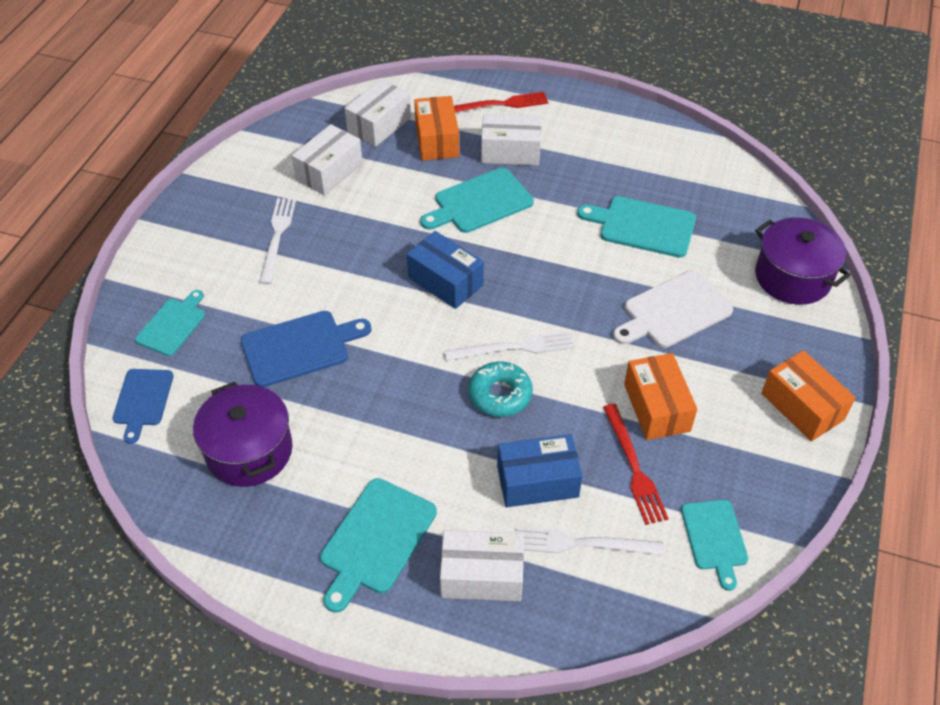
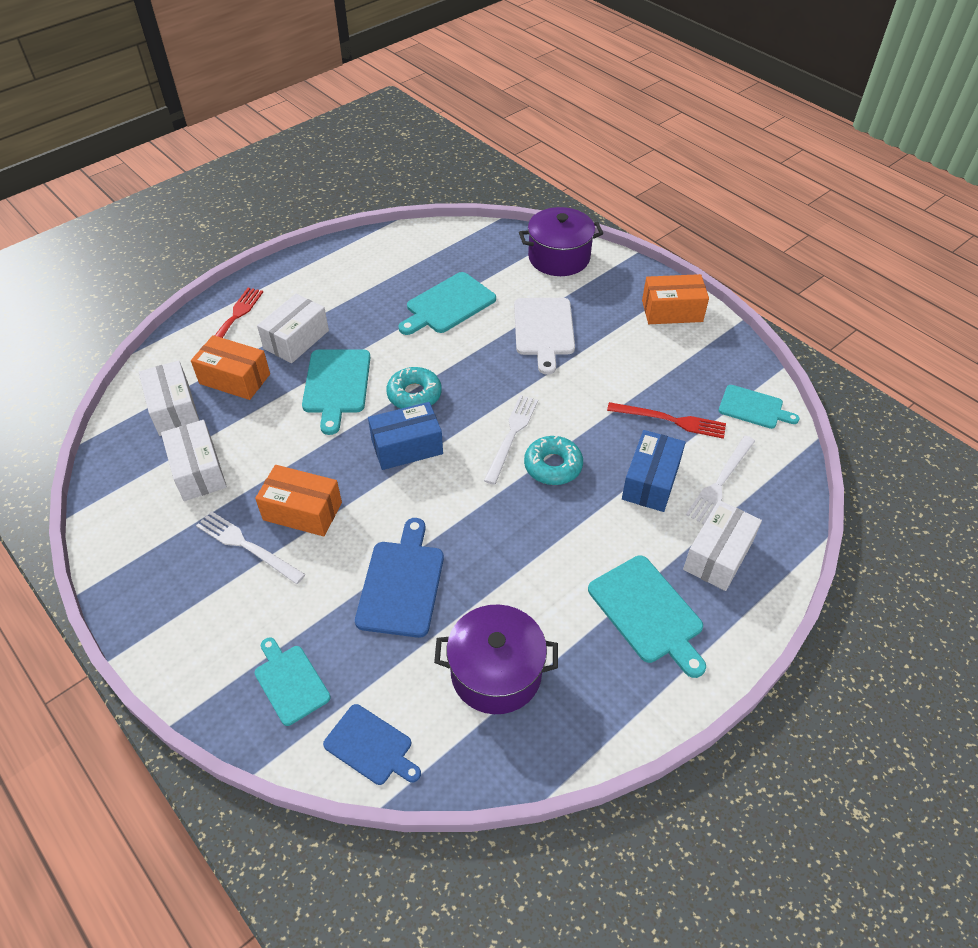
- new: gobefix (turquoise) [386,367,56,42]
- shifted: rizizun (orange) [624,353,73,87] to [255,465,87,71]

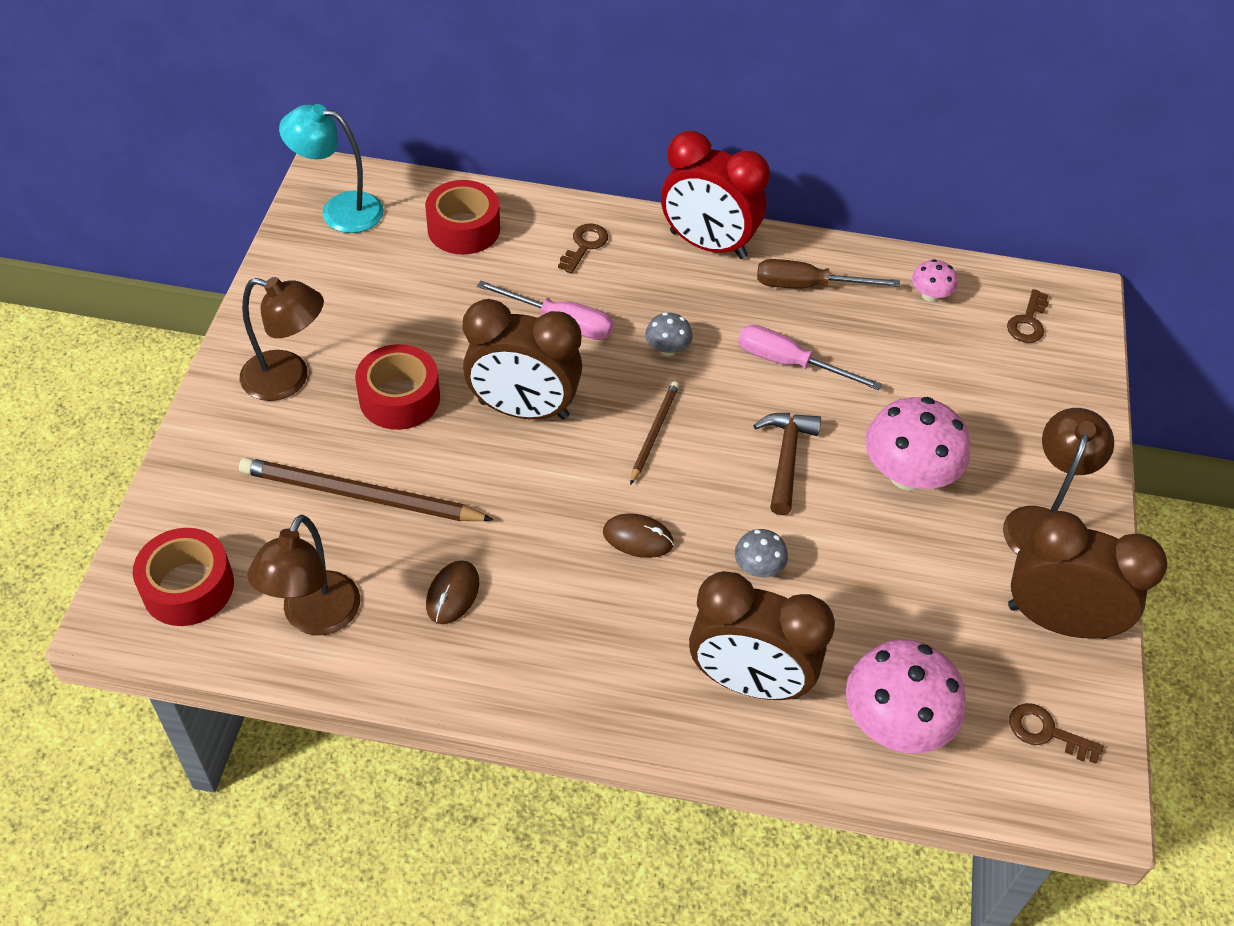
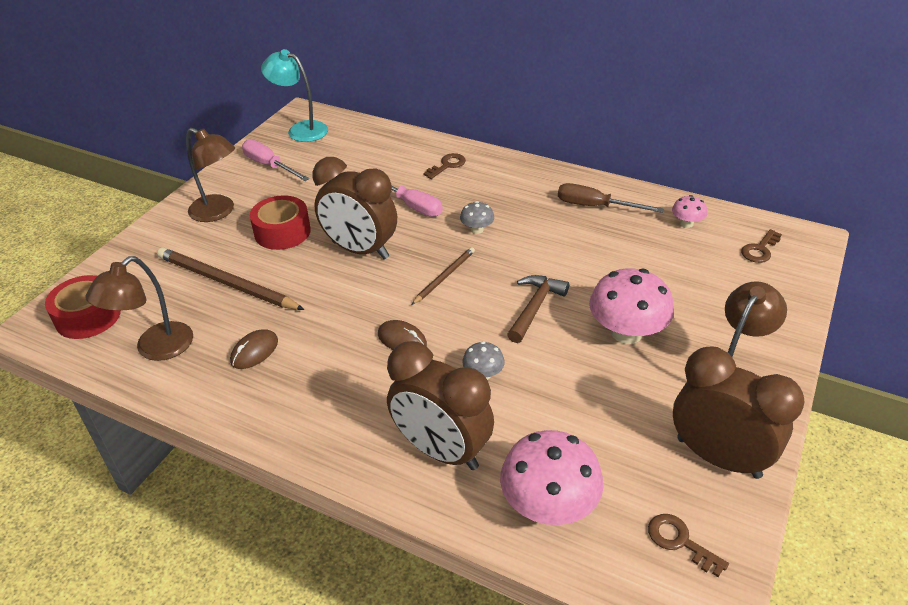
- gone: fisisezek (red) [425,180,75,75]
- gone: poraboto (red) [661,131,109,128]
- shifted: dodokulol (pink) [738,325,144,65] to [242,139,68,42]

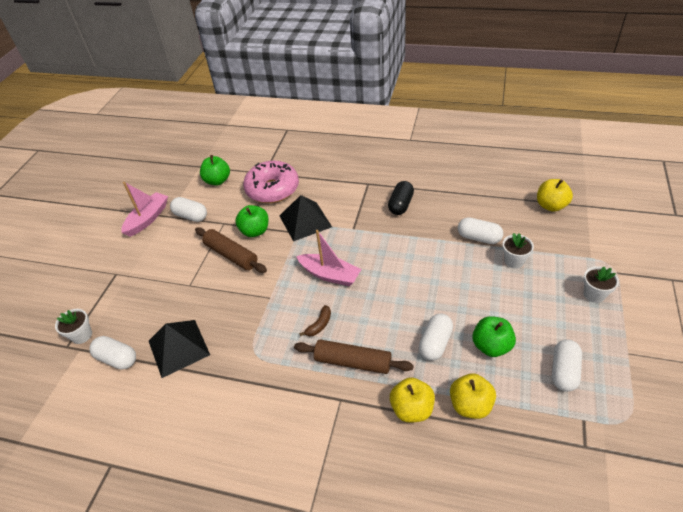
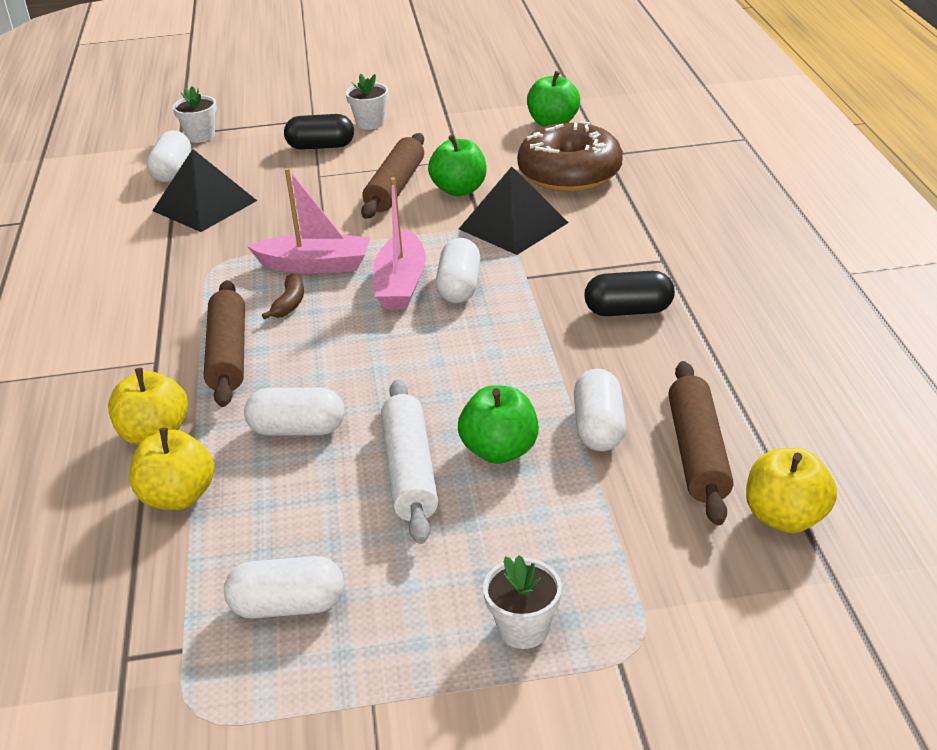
- new: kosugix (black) [284,114,70,36]
- new: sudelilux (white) [381,379,57,165]
- new: sudelilux (brown) [668,361,66,165]
- shifted: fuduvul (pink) [121,182,47,55] to [247,168,123,106]
- shifted: kosugix (white) [170,197,37,25] to [436,238,44,65]
- shifted: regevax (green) [472,316,44,41] to [458,385,81,79]
- shifted: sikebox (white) [502,233,32,36] to [346,74,42,56]
- repainted: gobefix (pink) [243,161,56,42] to gobefix (brown) [517,121,106,71]
- rotated: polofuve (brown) [299,305,32,31] = [262,273,42,47] 90 degrees counterclockwise

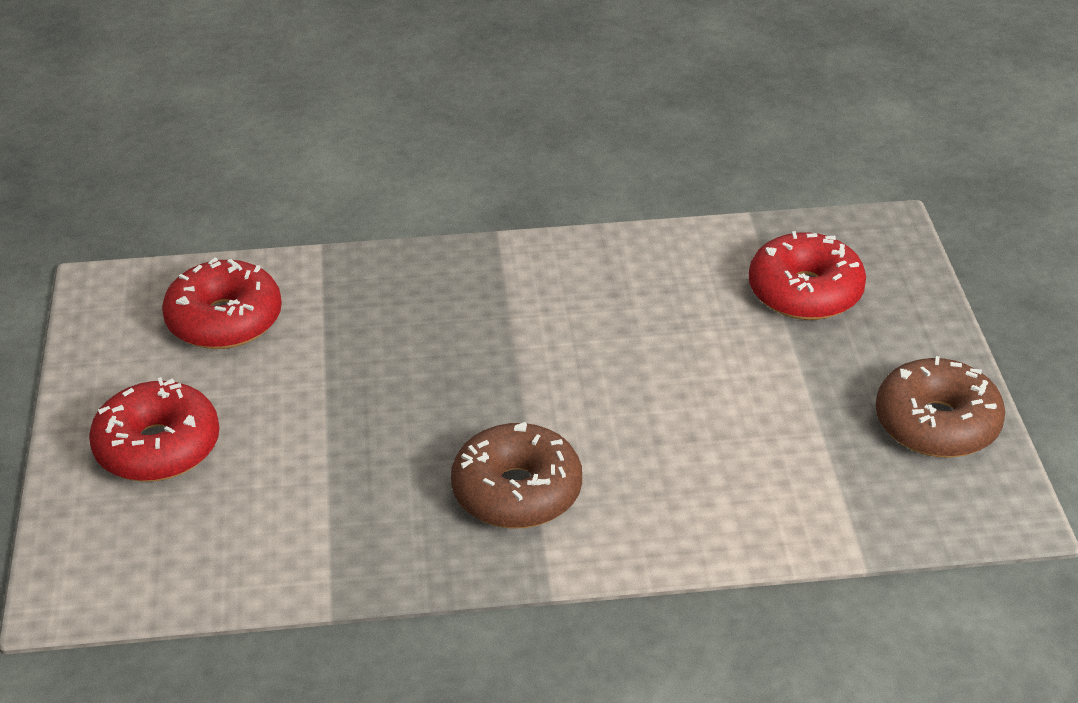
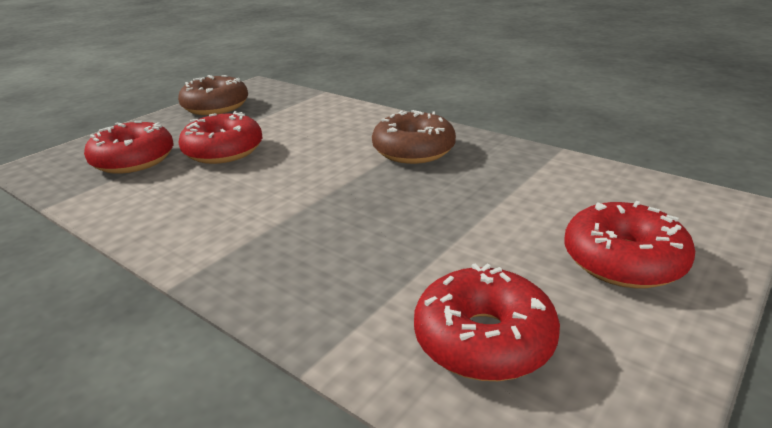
- new: gobefix (red) [178,111,84,53]

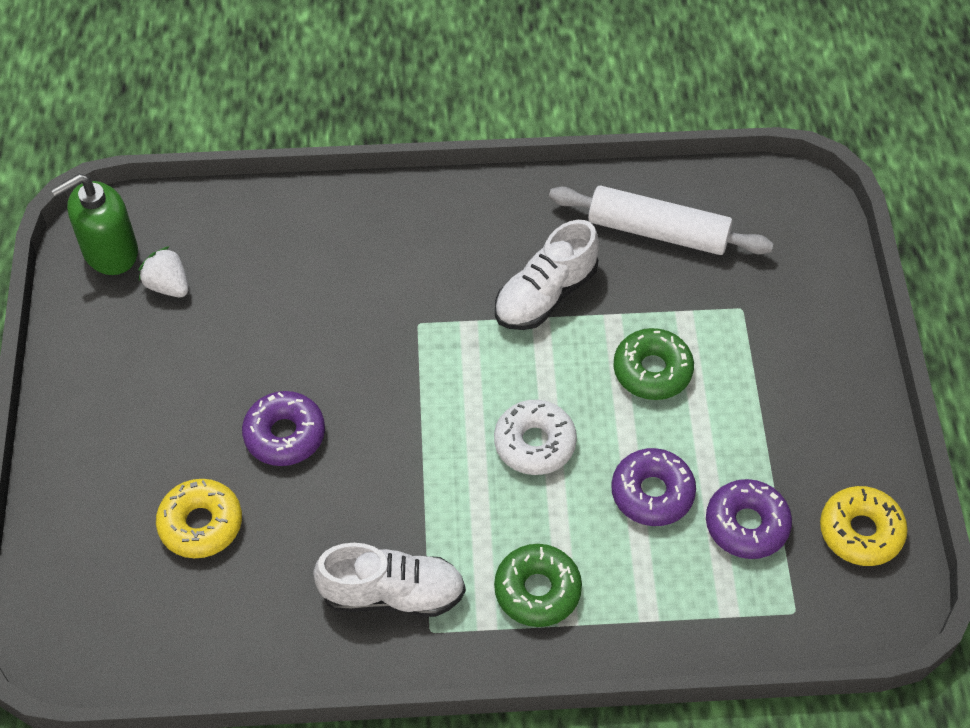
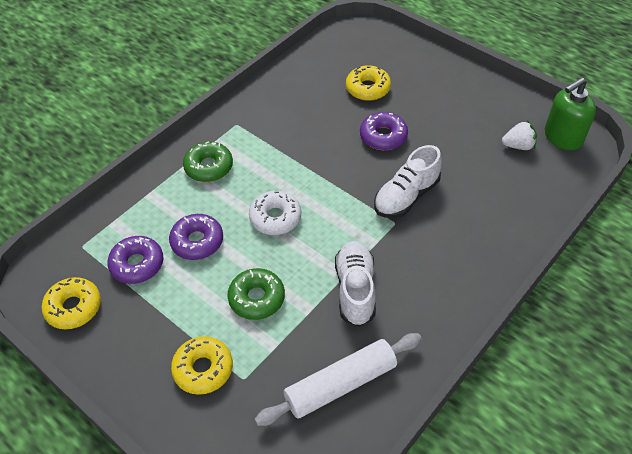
- new: gobefix (yellow) [171,336,62,59]
- shifted: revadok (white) [313,543,153,74] to [374,145,68,73]
- rotated: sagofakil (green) [51,174,87,101] = [545,77,51,73] 135 degrees counterclockwise

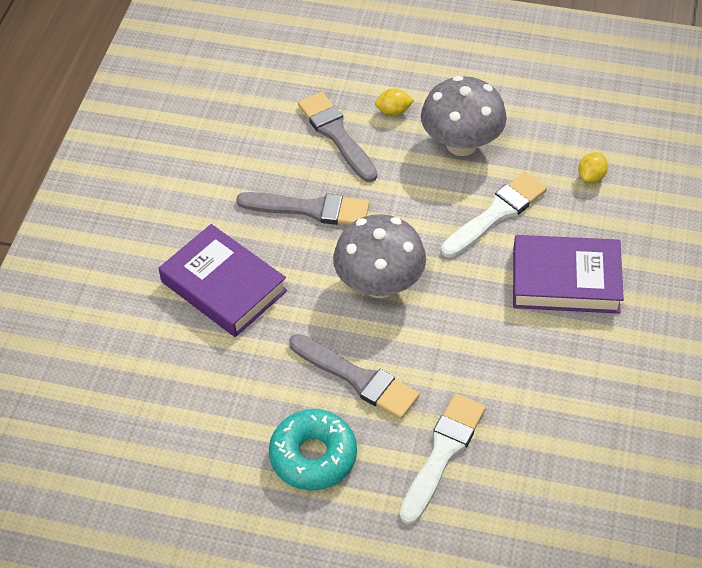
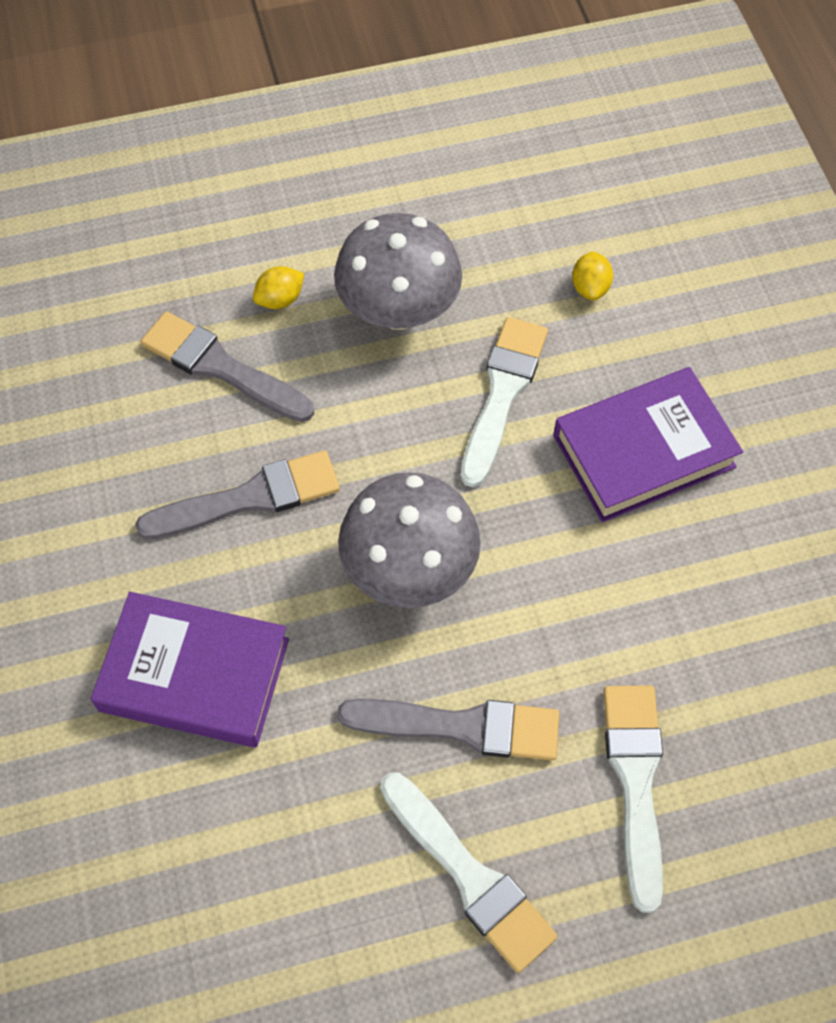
- swapped: gobefix (turquoise) [269,409,88,81] to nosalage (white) [380,772,178,201]

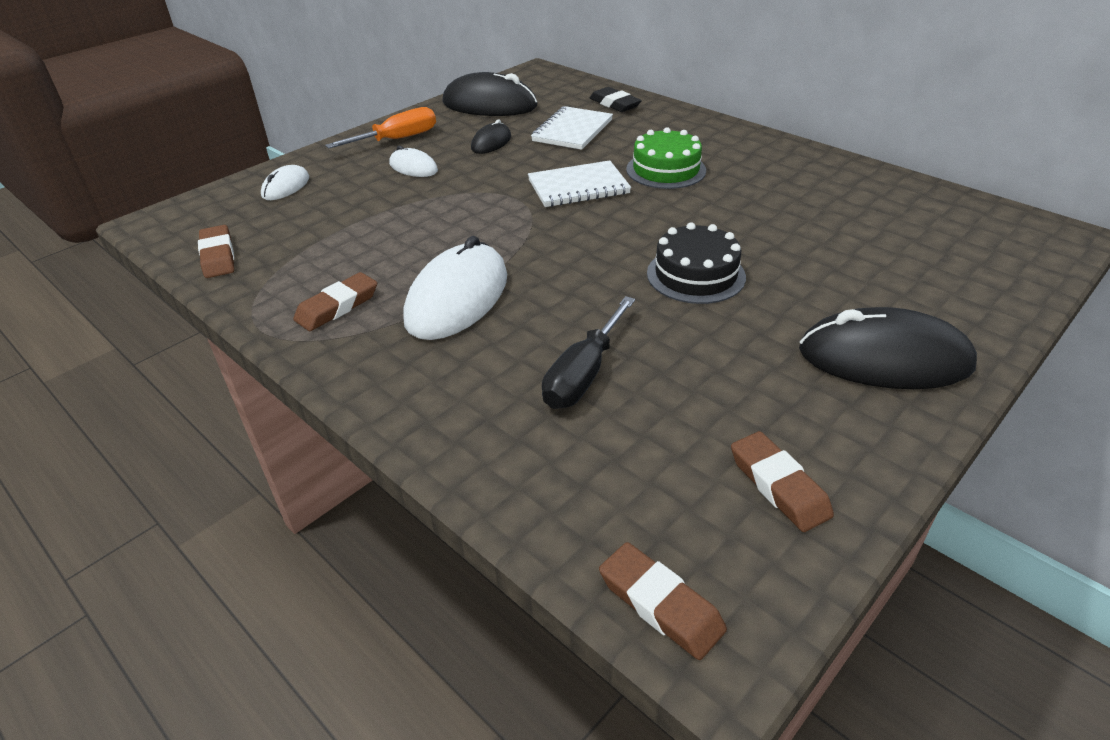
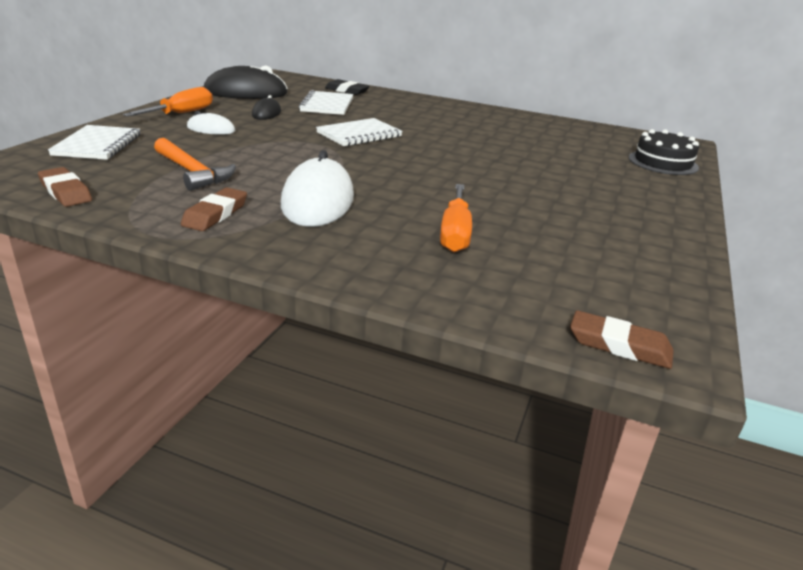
- gone: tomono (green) [626,127,80,62]
- gone: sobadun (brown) [731,431,103,101]
- gone: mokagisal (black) [799,307,178,82]
- new: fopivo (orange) [154,138,82,53]
- shifted: tomono (black) [647,222,99,82] to [629,129,70,46]
- swapped: mokagisal (white) [261,165,48,35] to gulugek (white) [48,125,92,35]
- repainted: dodokulol (black) [542,296,93,113] to dodokulol (orange) [440,184,32,68]

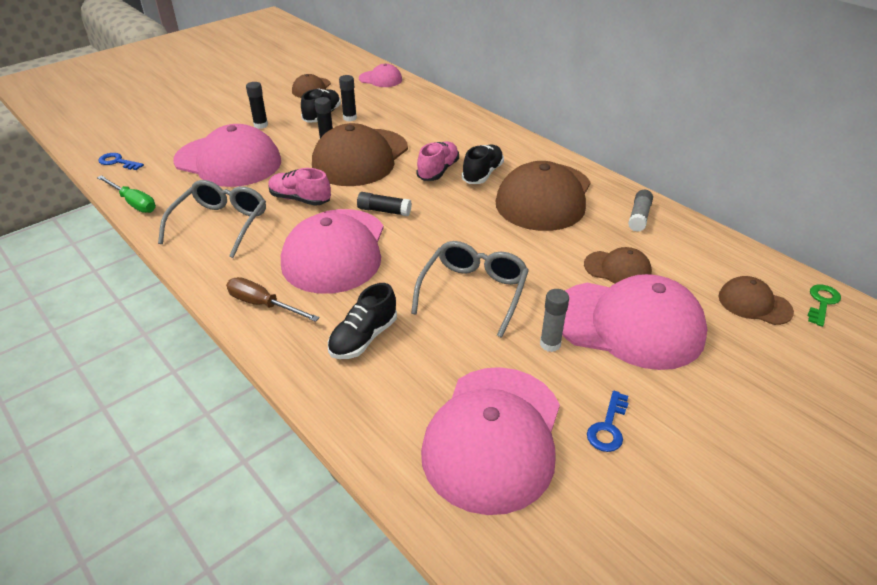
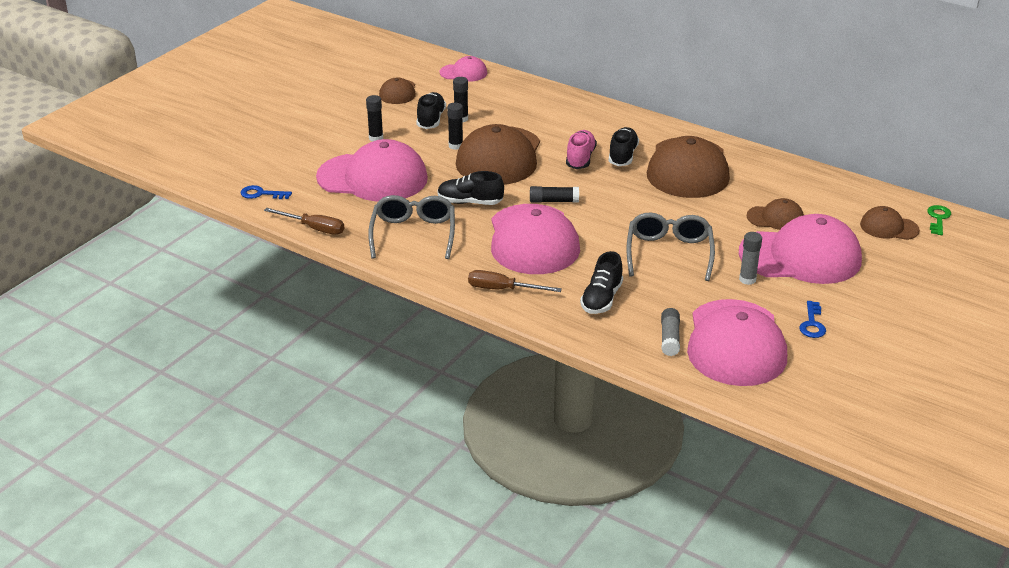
- shifted: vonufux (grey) [628,190,25,42] to [661,308,19,48]
- repainted: dodokulol (green) [97,175,59,38] to dodokulol (brown) [264,208,80,27]
- repainted: revadok (pink) [268,168,63,38] to revadok (black) [438,171,66,34]

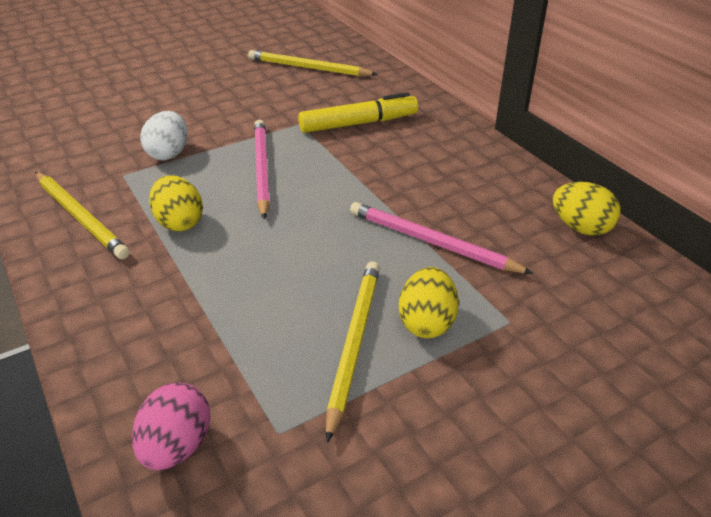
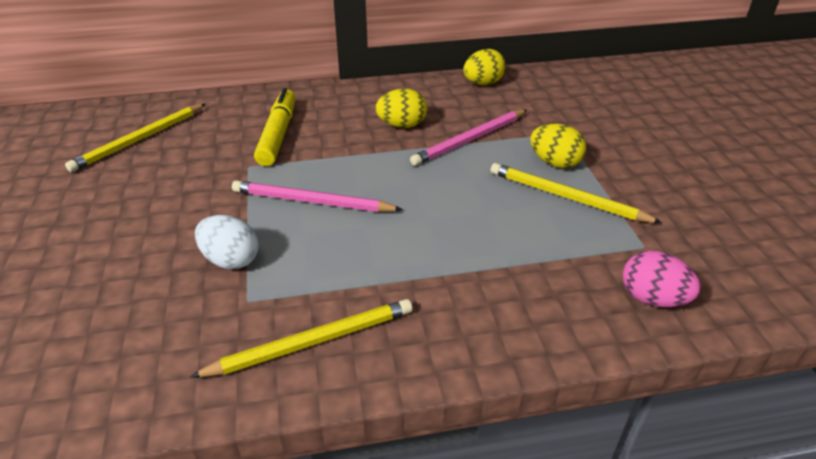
- shifted: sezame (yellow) [149,175,54,57] to [375,89,52,39]

